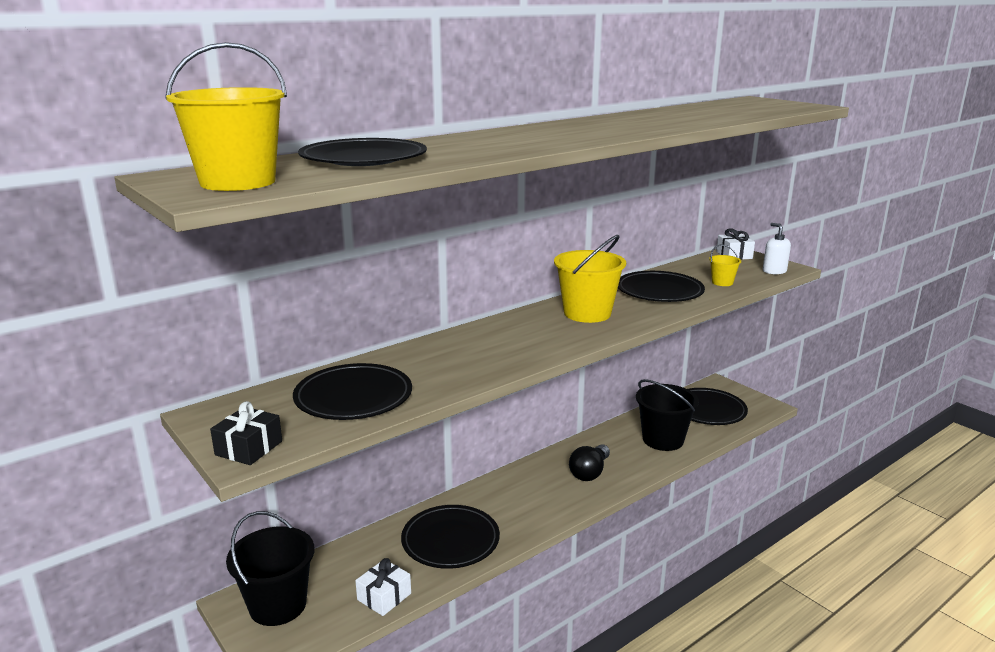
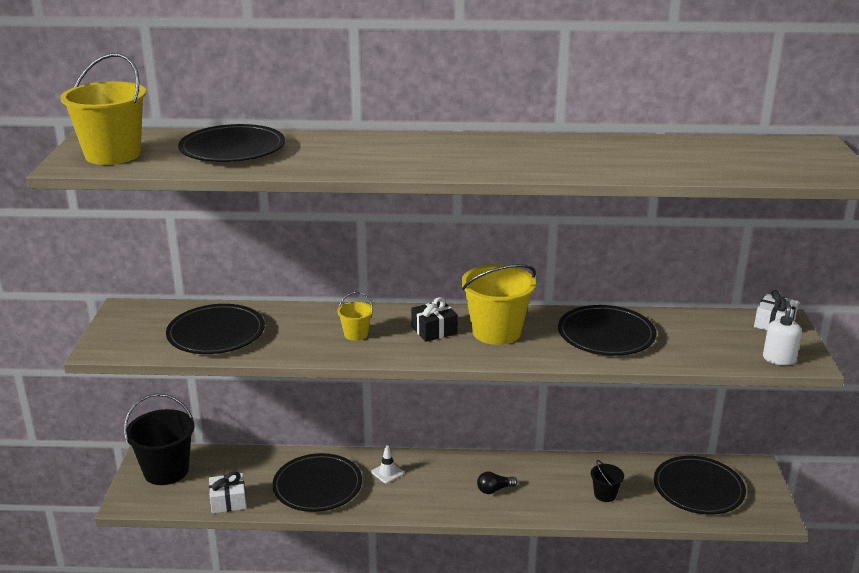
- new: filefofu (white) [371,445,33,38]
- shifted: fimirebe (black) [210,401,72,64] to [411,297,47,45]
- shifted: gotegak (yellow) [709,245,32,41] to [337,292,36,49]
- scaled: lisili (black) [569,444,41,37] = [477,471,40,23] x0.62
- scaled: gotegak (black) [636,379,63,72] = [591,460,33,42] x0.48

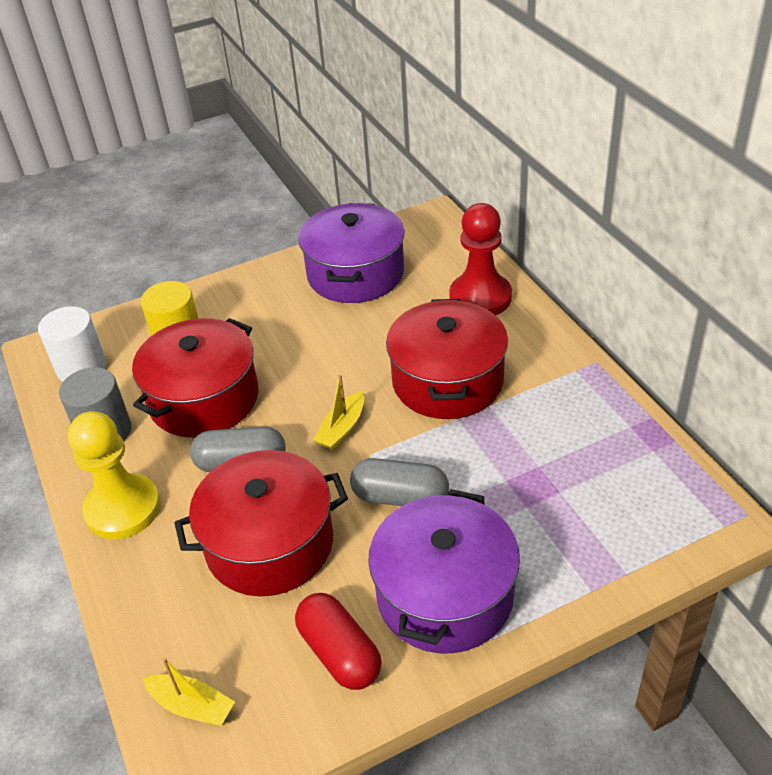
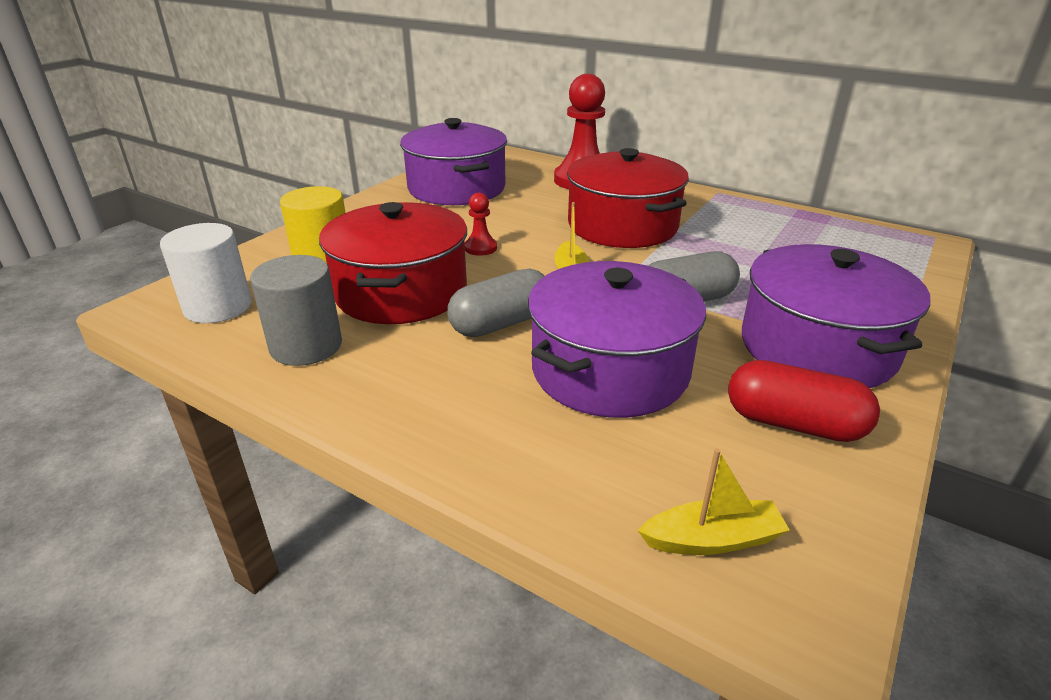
- gone: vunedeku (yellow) [68,411,92,128]
- new: vunedeku (red) [465,193,32,63]
- repainted: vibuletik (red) [174,450,174,146] to vibuletik (purple) [528,261,178,157]

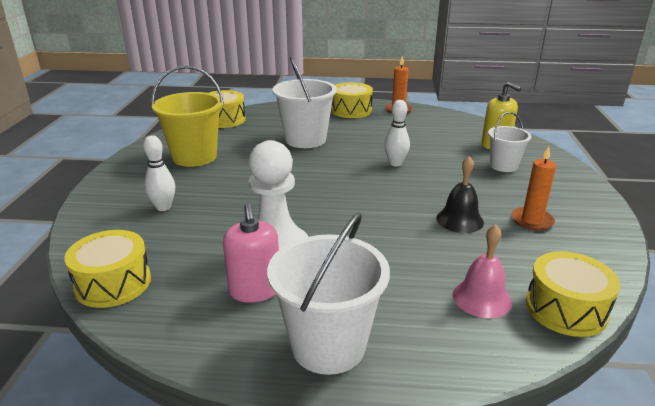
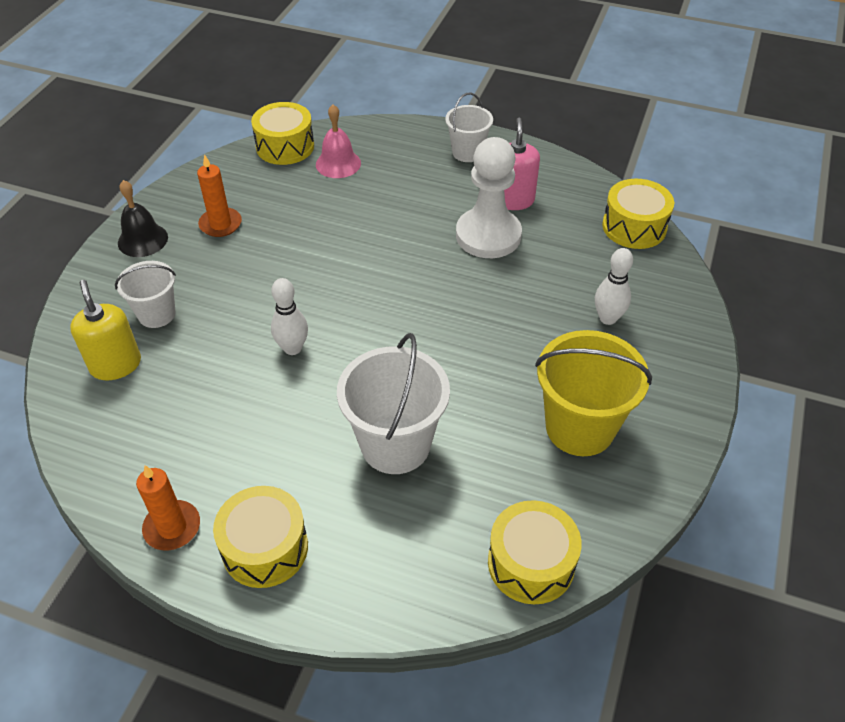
- shifted: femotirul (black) [436,156,48,77] to [118,180,50,77]
- scaled: gotegak (white) [267,212,123,163] = [445,93,48,69] x0.60

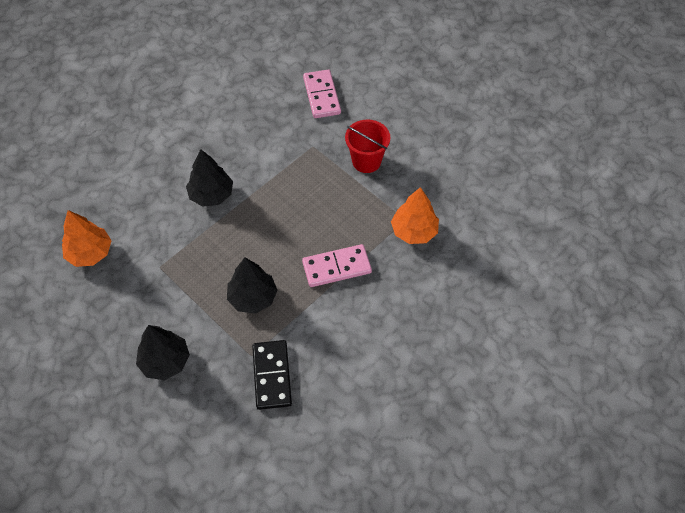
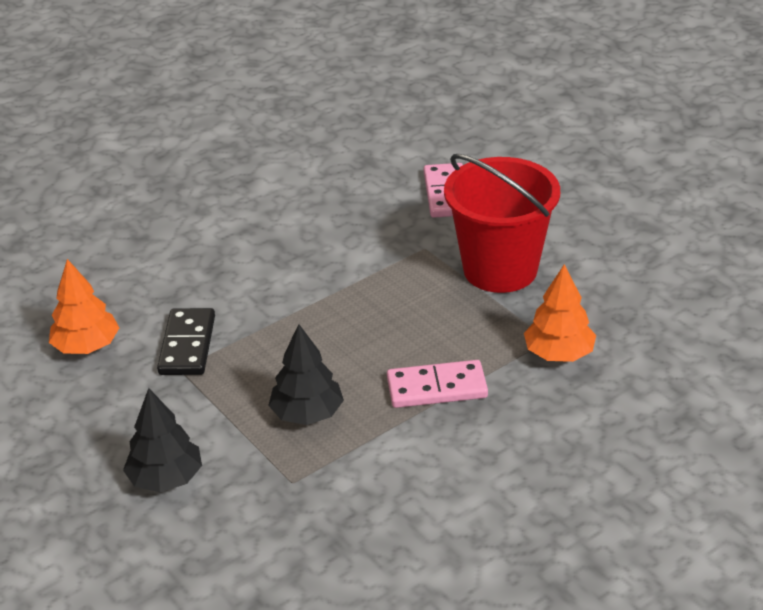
- gone: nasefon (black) [186,149,47,58]
- shifted: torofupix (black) [252,340,40,70] to [157,308,58,67]
- scaled: gotegak (red) [345,120,45,53] = [444,154,116,139] x1.74

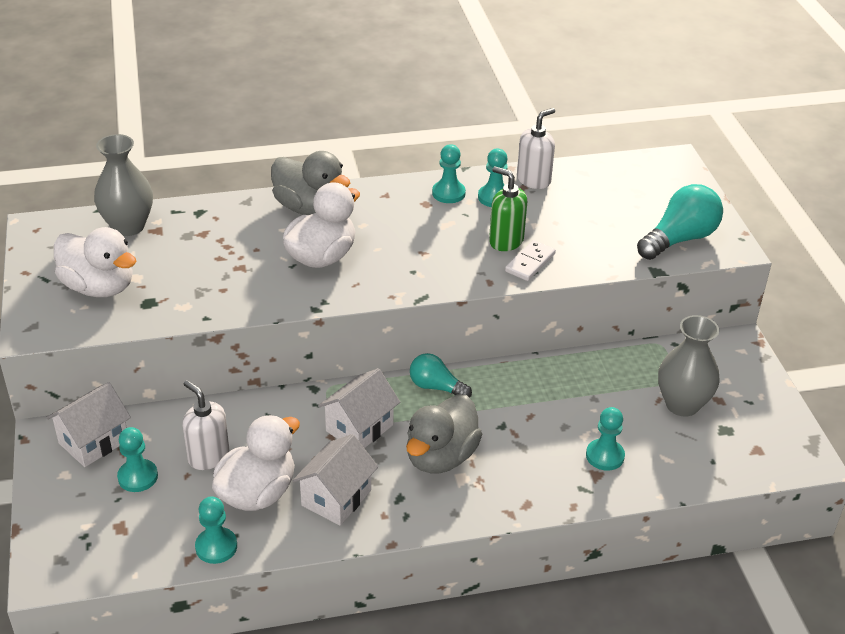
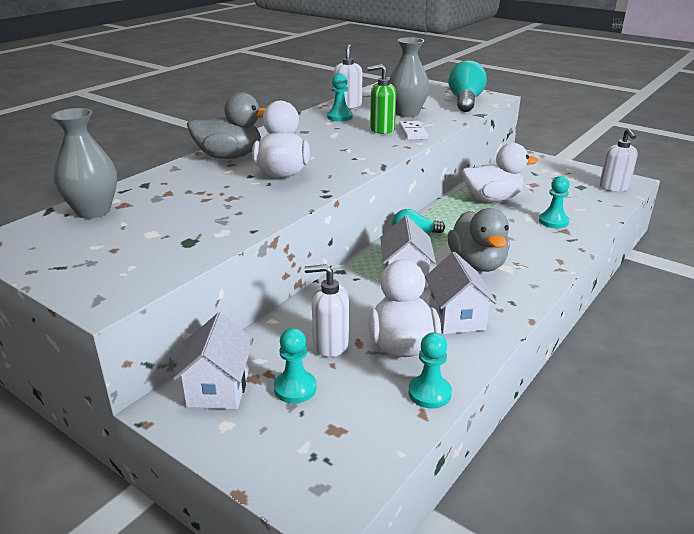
- gone: vunedeku (turquoise) [432,144,34,59]
- new: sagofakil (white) [599,128,39,63]
- shifted: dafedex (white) [54,227,82,70] to [462,143,76,59]
- shifted: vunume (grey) [658,315,62,102] to [390,37,40,80]

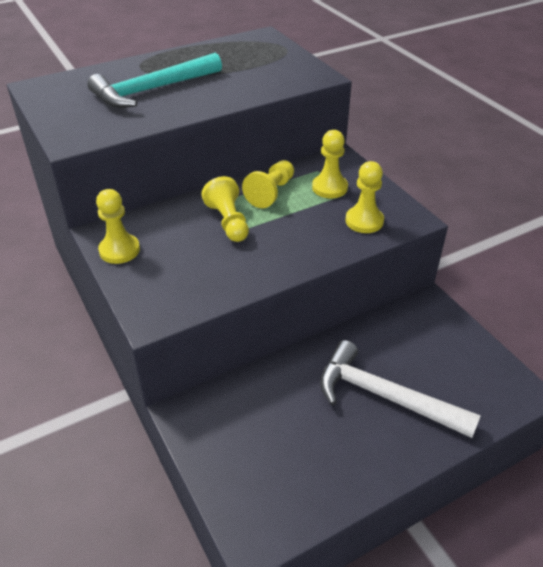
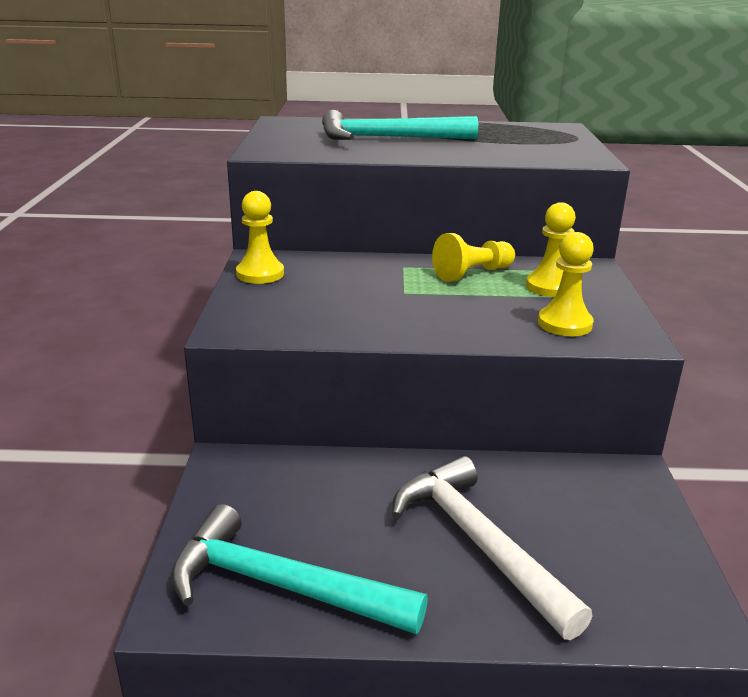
- gone: vunedeku (yellow) [201,176,48,66]
- new: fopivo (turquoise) [171,504,257,130]

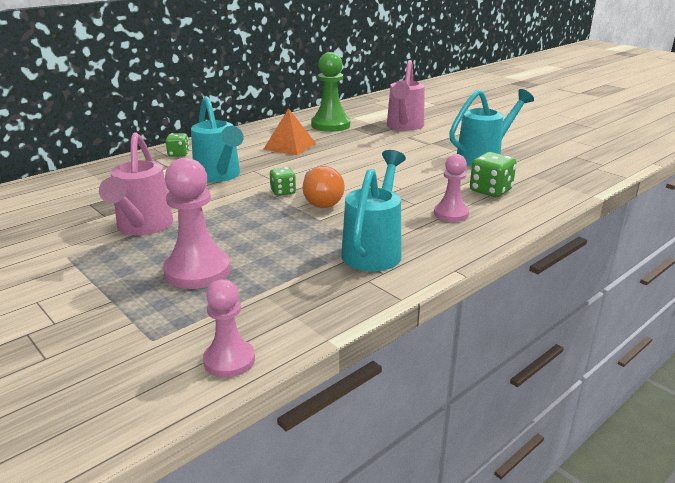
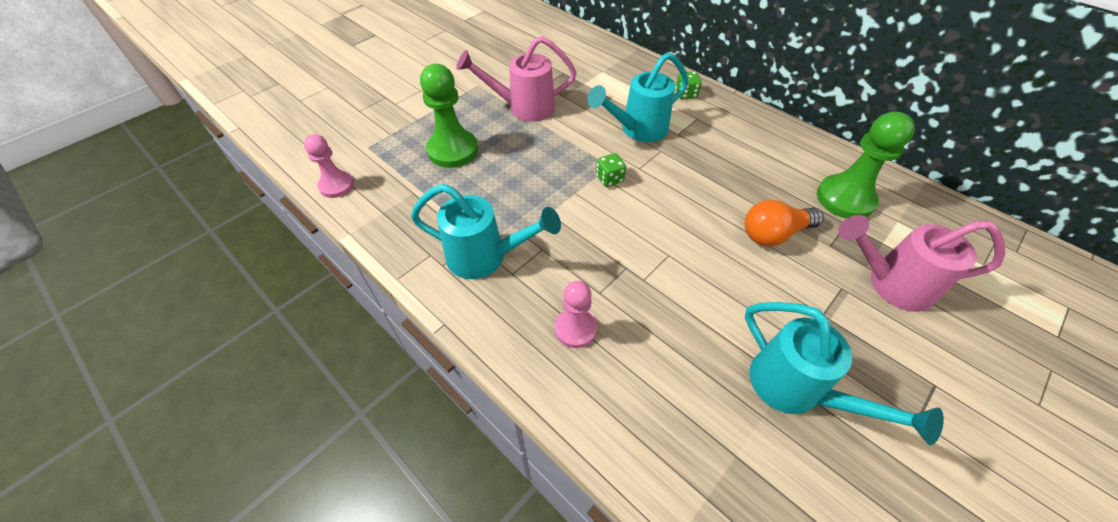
- gone: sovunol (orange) [264,108,52,47]
- gone: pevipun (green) [470,152,46,45]
- shifted: lisili (orange) [303,166,42,42] to [745,199,79,47]
- repainted: vunedeku (pink) [163,158,68,131] to vunedeku (green) [420,64,58,104]

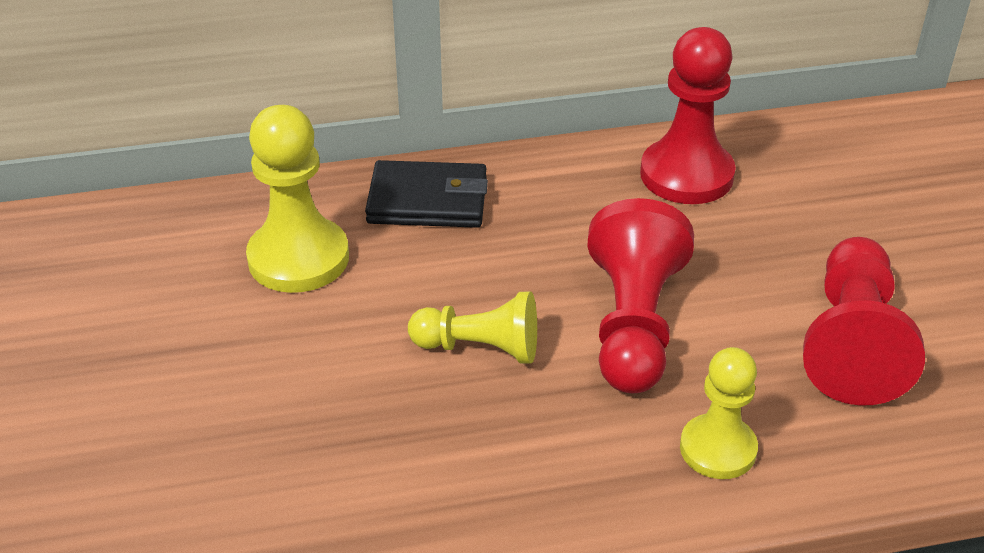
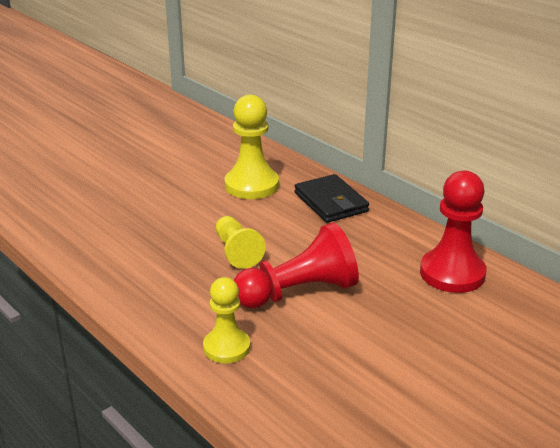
- gone: vunedeku (red) [803,237,122,168]

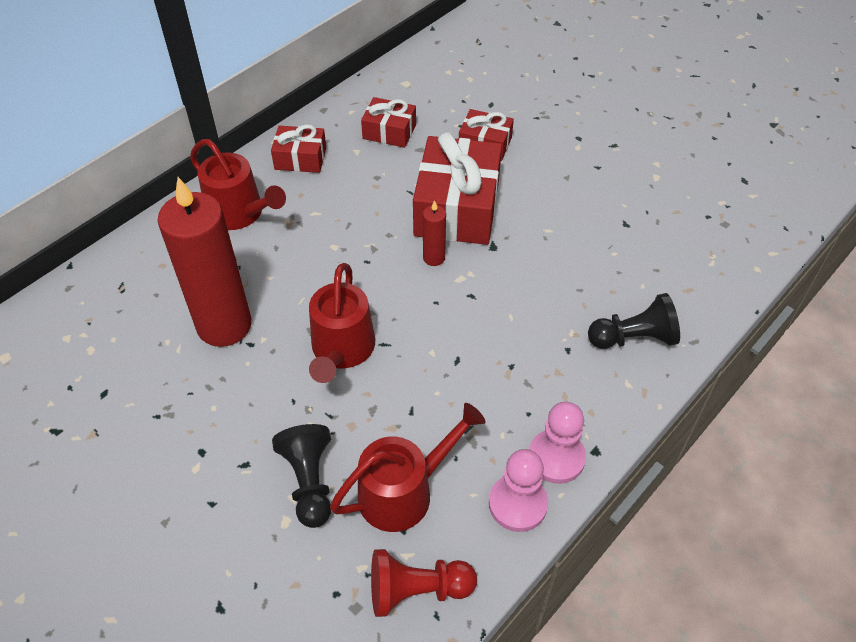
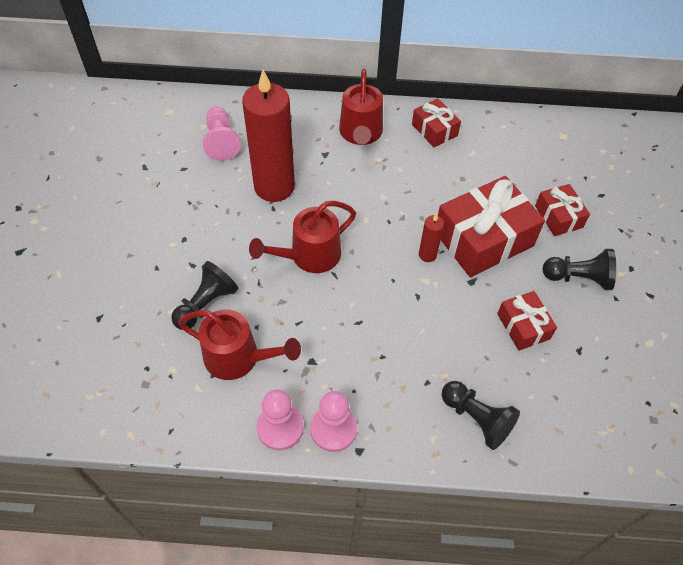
- gone: vunedeku (red) [371,549,106,68]
- new: vunedeku (pink) [203,107,38,54]
- new: vunedeku (black) [543,249,73,41]
- shifted: fimirebe (red) [361,97,55,51] to [497,291,60,60]

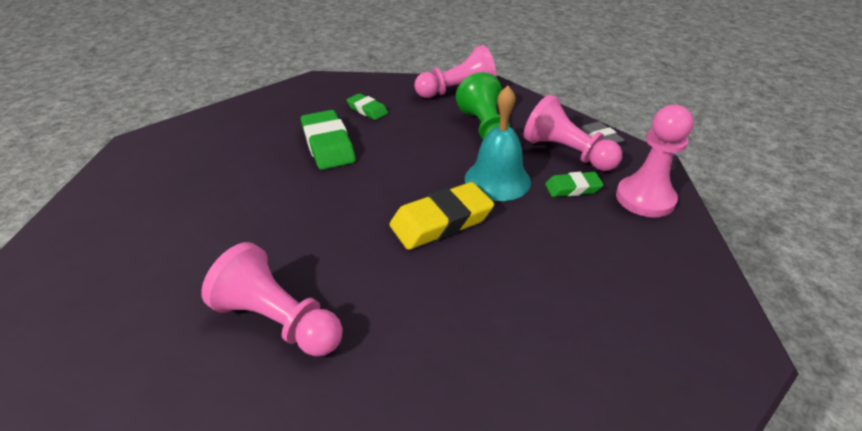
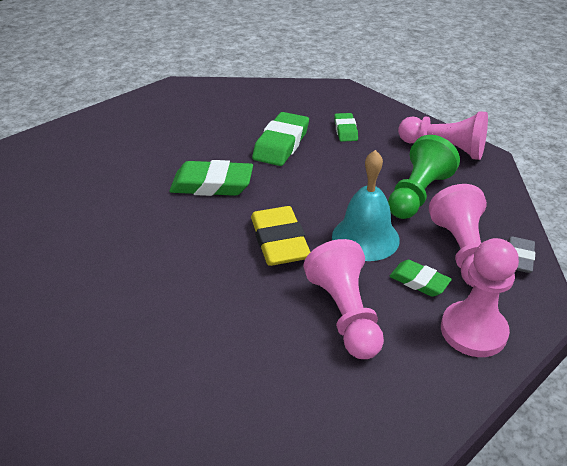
- new: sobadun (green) [169,160,84,36]
- shifted: vunedeku (pink) [201,242,142,115] to [303,239,81,120]
- rotated: sobadun (yellow) [389,182,105,68] = [251,206,59,60] 60 degrees clockwise

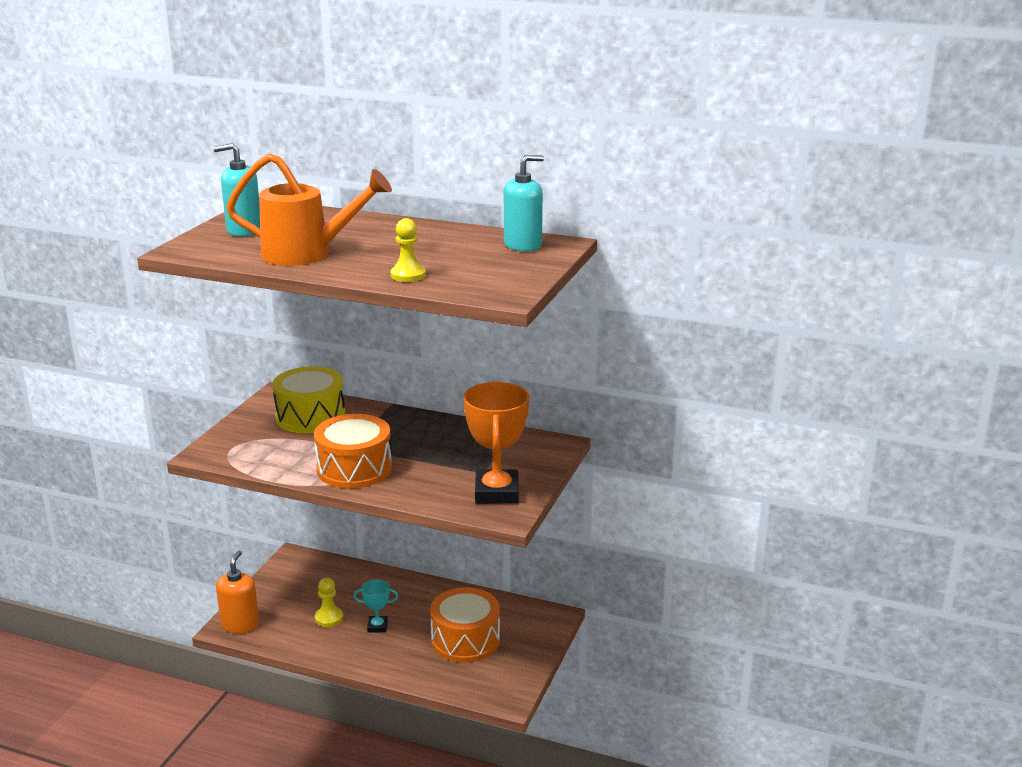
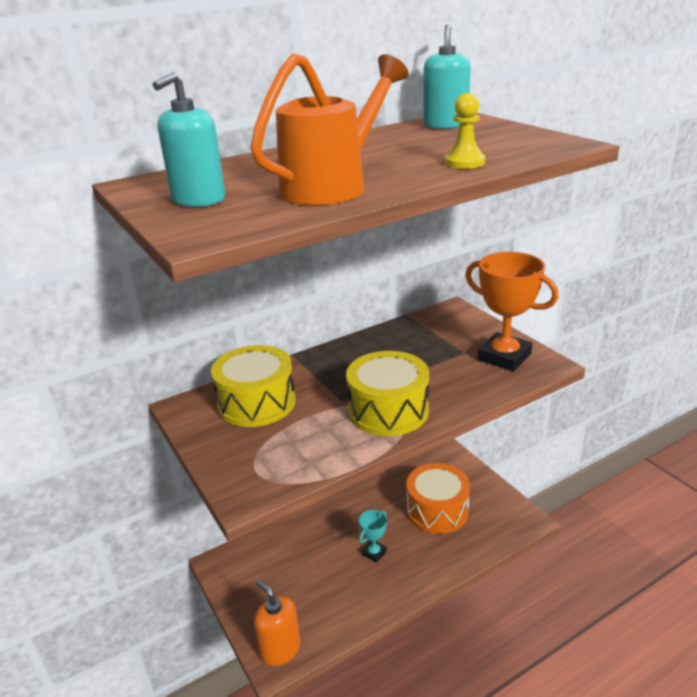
- gone: vunedeku (yellow) [315,578,28,49]
- repainted: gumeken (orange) [314,414,78,74] to gumeken (yellow) [346,351,83,85]

